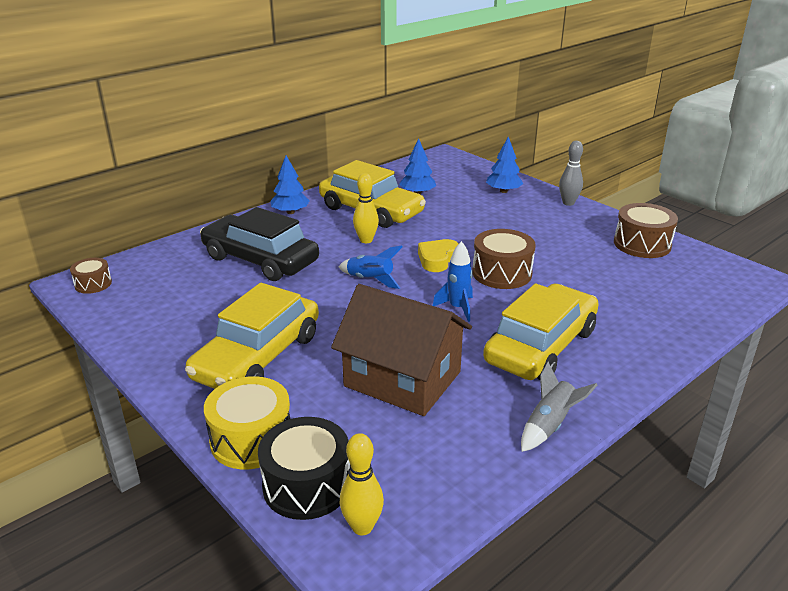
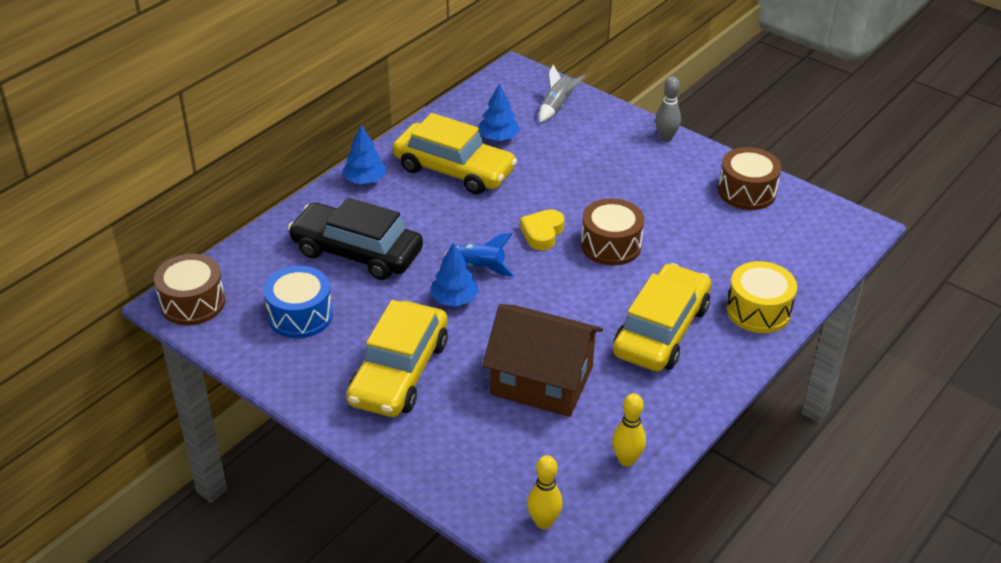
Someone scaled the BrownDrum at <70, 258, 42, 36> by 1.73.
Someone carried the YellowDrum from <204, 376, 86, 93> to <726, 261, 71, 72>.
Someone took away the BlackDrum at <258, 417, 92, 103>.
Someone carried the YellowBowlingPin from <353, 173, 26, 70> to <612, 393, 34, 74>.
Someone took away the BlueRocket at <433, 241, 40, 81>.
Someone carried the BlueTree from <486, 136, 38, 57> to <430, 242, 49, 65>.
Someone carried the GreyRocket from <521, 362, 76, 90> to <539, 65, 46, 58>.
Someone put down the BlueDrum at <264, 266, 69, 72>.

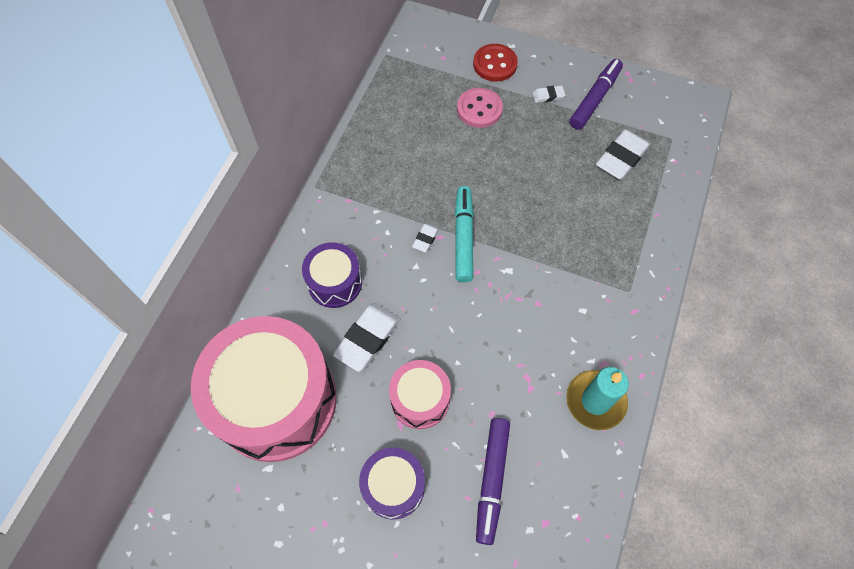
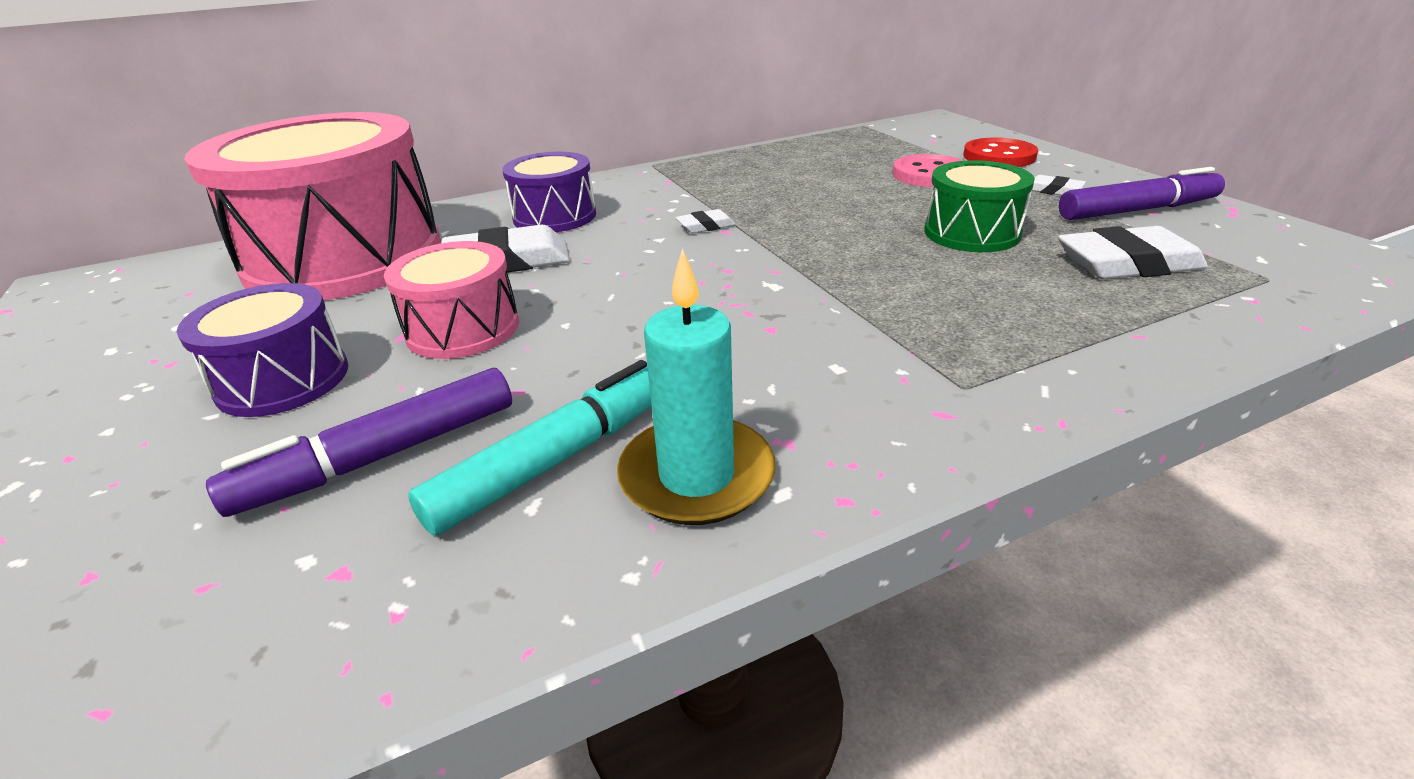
Someone carried the TurquoiseMarker from <455, 186, 19, 96> to <408, 360, 244, 176>.
Someone put down the GreenDrum at <924, 160, 111, 92>.

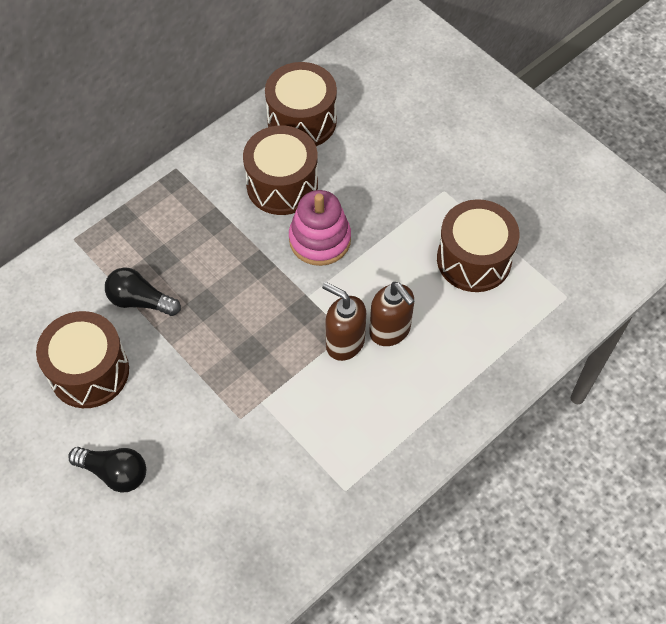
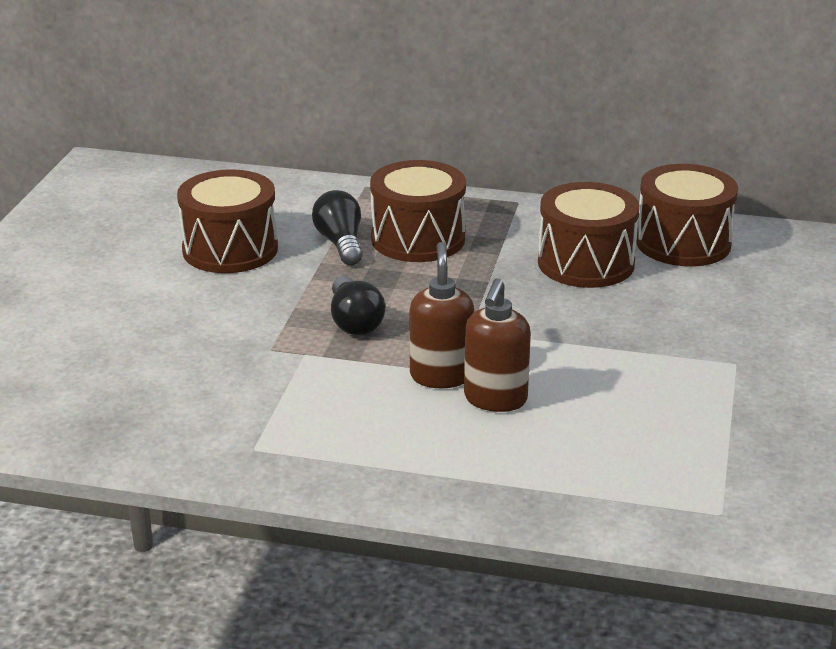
Someone carried the BlackLightBulb from <68, 447, 78, 46> to <331, 276, 54, 59>.
Someone took away the PinkStackingToy at <289, 190, 62, 76>.
Someone carried the BrownDrum from <437, 199, 82, 93> to <370, 160, 96, 102>.

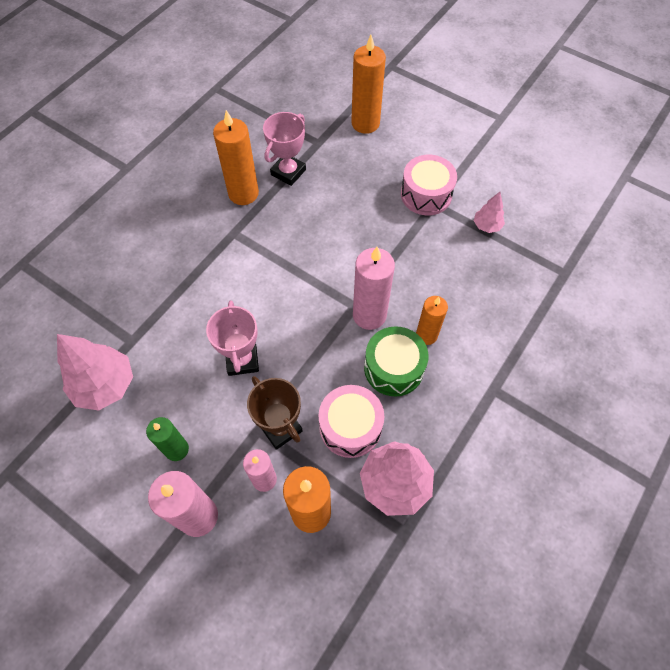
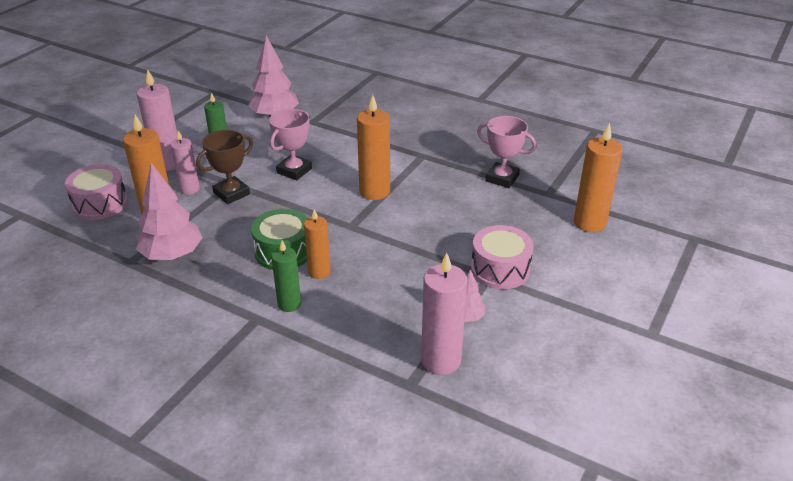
Someone rotated the PinkTrophy at <206, 301, 53, 75> by 45 degrees counterclockwise.
Someone carried the OrangeCandle from <213, 110, 46, 95> to <357, 95, 33, 105>.
Someone carried the PinkDrum from <319, 385, 65, 73> to <65, 164, 63, 56>.
Someone carried the PinkCandle from <353, 247, 42, 83> to <421, 253, 46, 122>.
Someone put down the GreenCandle at <271, 241, 30, 71>.

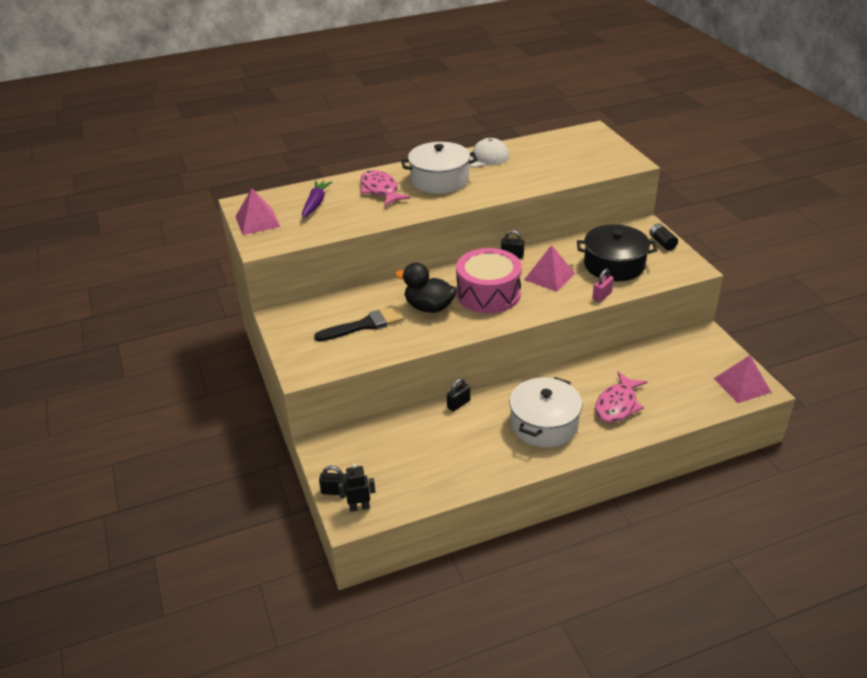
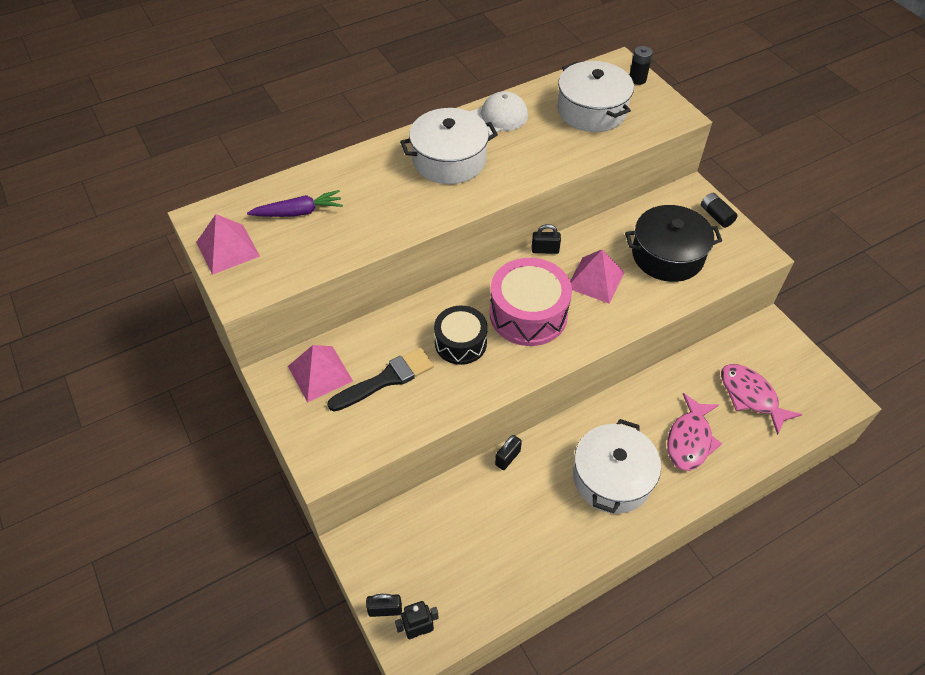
Someone rotated the PurpleCarrot at <302, 180, 30, 38> by 75 degrees clockwise.
Someone carried the PinkFish from <360, 170, 51, 37> to <721, 364, 81, 71>.
Someone swapped the BlackDuck at <395, 262, 62, 51> for the BlackDrum at <434, 306, 54, 59>.
Someone took away the PinkPadlock at <592, 269, 22, 33>.
Someone carried the PinkPyramid from <714, 355, 58, 48> to <288, 345, 65, 57>.
Someone put down the WhitePot at <557, 61, 77, 71>.
Someone put down the BlackBattery at <630, 46, 23, 39>.

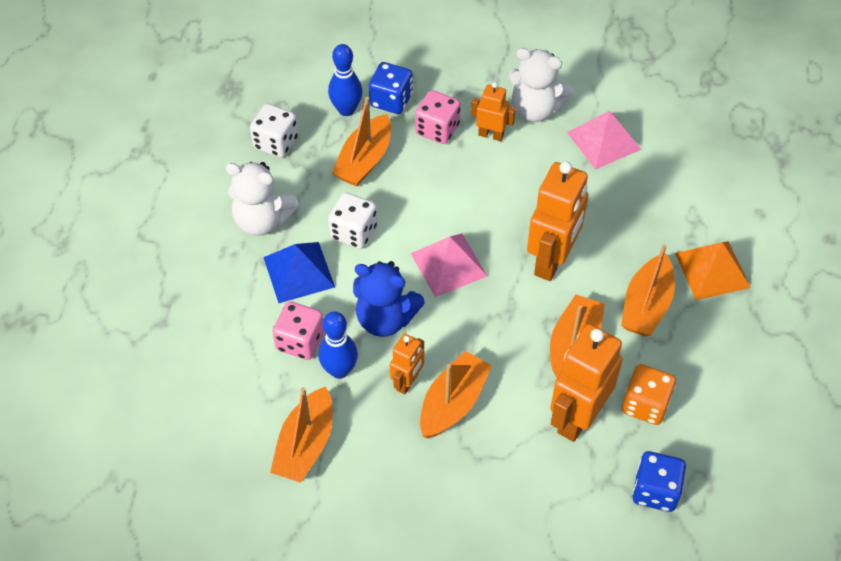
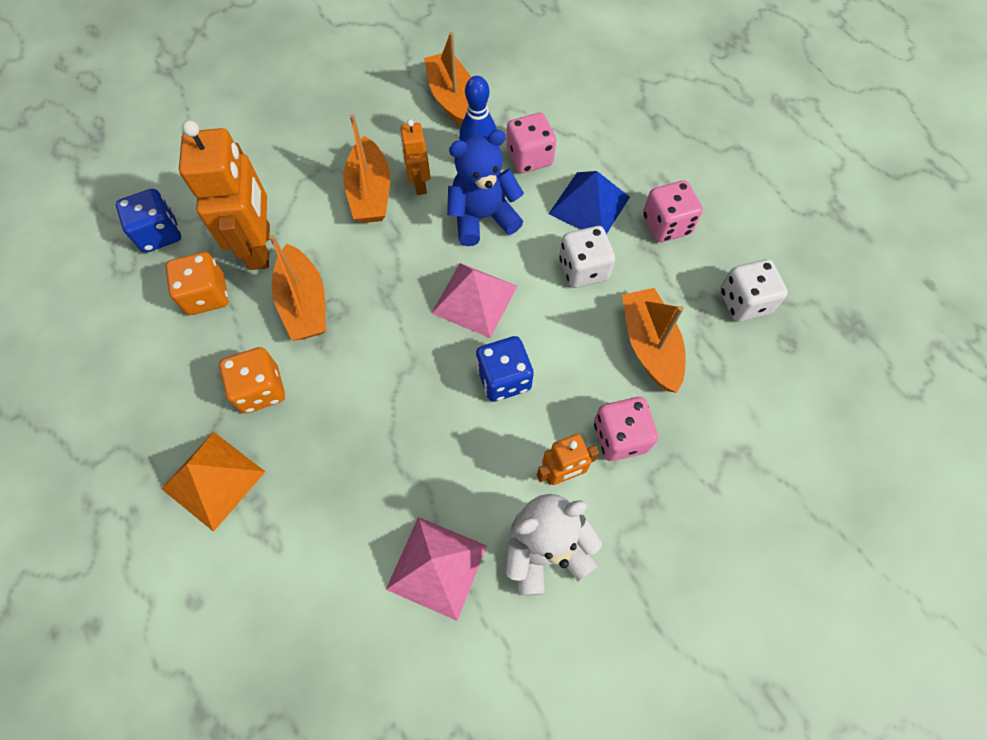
Someone swapped the WhiteTeddyBear at <226, 162, 73, 74> for the PinkDice at <643, 180, 60, 62>.
Someone took away the BlueBowlingPin at <328, 44, 34, 72>.
Someone carried the BlueDice from <369, 62, 44, 52> to <476, 336, 58, 66>.
Someone took away the OrangeRobot at <527, 161, 61, 120>.
Someone swapped the OrangeBoat at <621, 244, 54, 92> for the OrangeDice at <219, 347, 66, 67>.

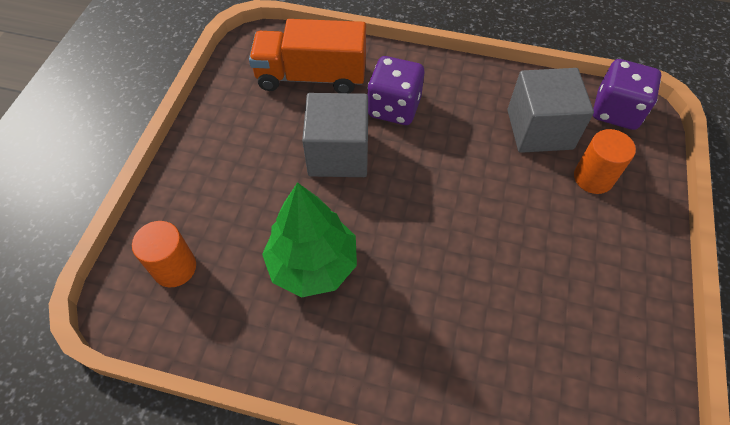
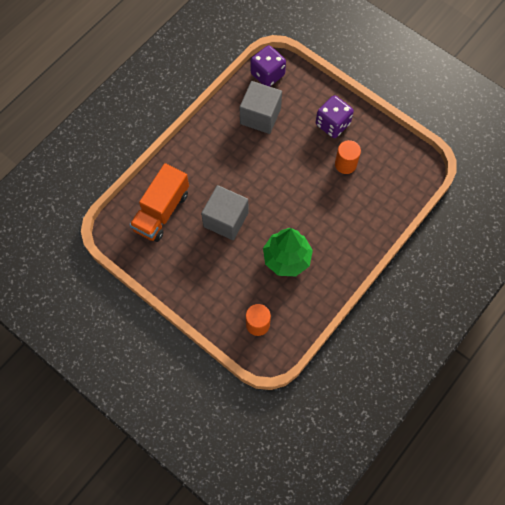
Someone carried the PurpleDice from <367, 56, 57, 69> to <316, 95, 38, 43>.
Someone carried the OrangeCylinder from <574, 129, 62, 65> to <335, 140, 26, 34>.

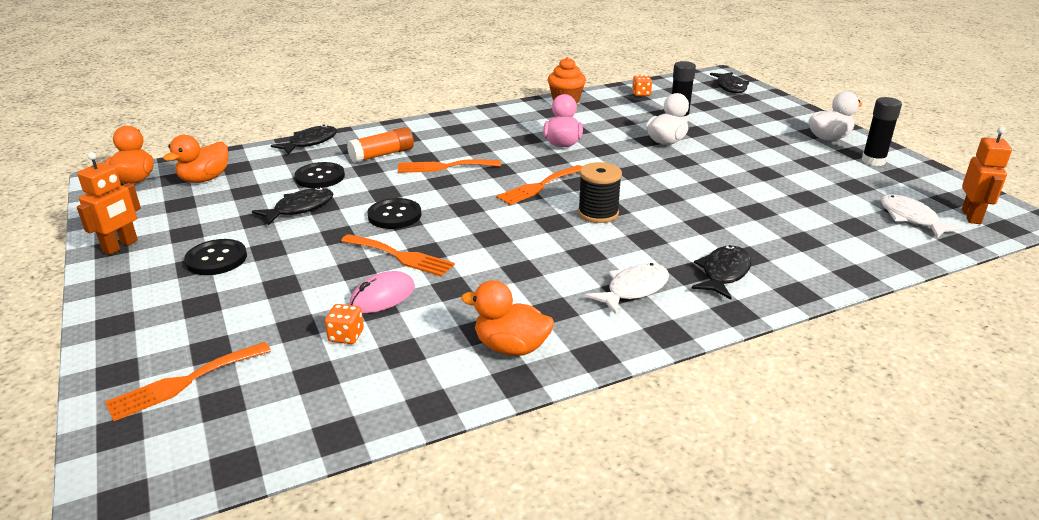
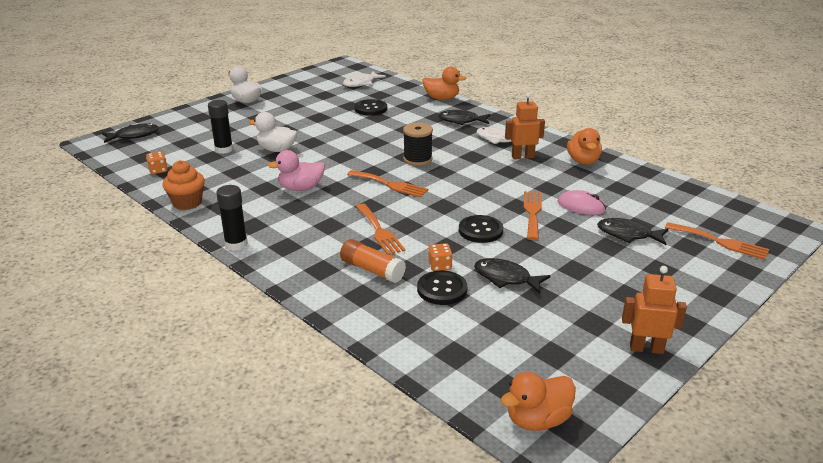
Someone carried the OrangeDuck from <163, 135, 65, 48> to <423, 67, 44, 33>.
Someone carried the BlackButton from <184, 239, 63, 36> to <354, 99, 33, 17>.
Someone carried the BlackFish from <271, 124, 66, 31> to <597, 218, 71, 27>.
Someone carried the OrangeDice from <325, 304, 39, 40> to <428, 243, 25, 28>.
Someone carried the BlackGlueStick from <862, 97, 40, 69> to <216, 185, 32, 66>.
Someone carried the OrangeRobot from <962, 127, 50, 97> to <505, 93, 40, 66>.

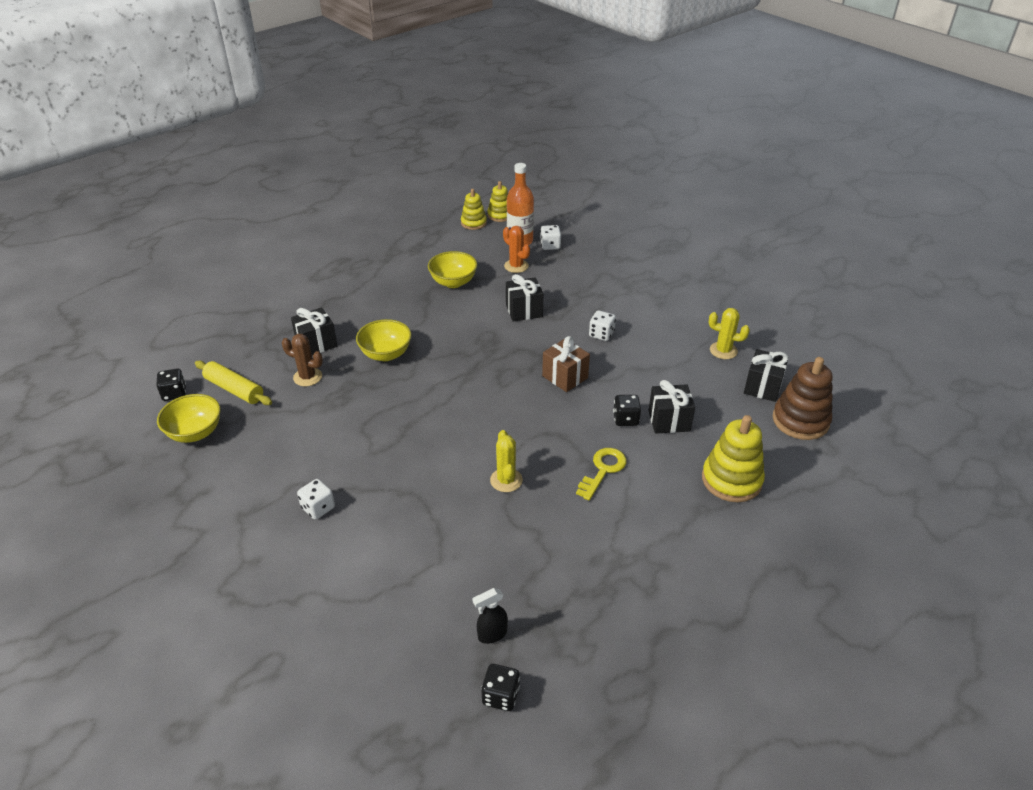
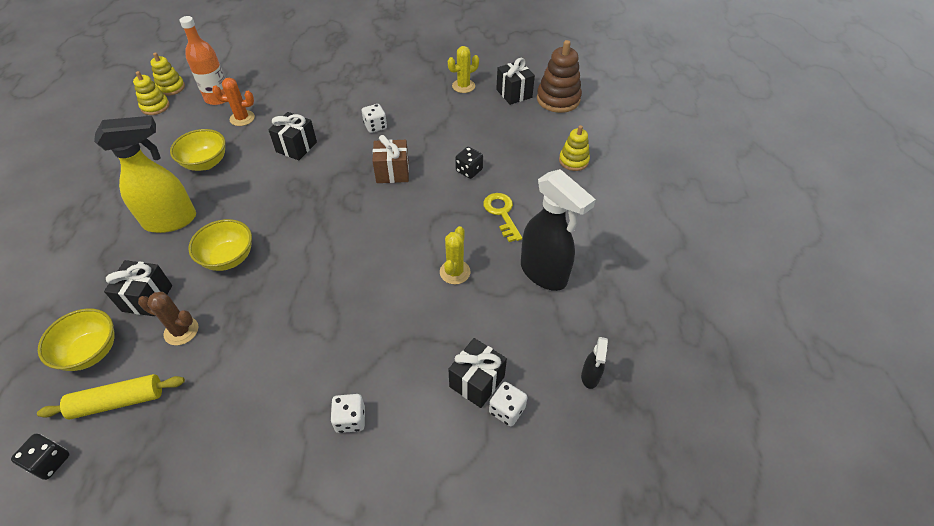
Someone carried the YellowBowl from <157, 394, 64, 49> to <38, 308, 77, 63>.
Someone rotated the BrownCactus at <282, 334, 41, 52> by 45 degrees clockwise.
Someone took away the BlackDice at <481, 664, 39, 47>.
Someone rotated the YellowCactus at <490, 430, 33, 62> by 75 degrees clockwise.
Someone carried the WhiteDice from <540, 225, 21, 25> to <489, 382, 39, 44>.
Someone carried the BlackGift from <648, 380, 47, 54> to <448, 338, 59, 70>.
Someone scaled the YellowStackingToy at <702, 415, 63, 87> by 0.62.
Someone put down the YellowSprayBottle at <94, 116, 102, 117>.
Someone put down the BlackSprayBottle at <521, 169, 75, 122>.

